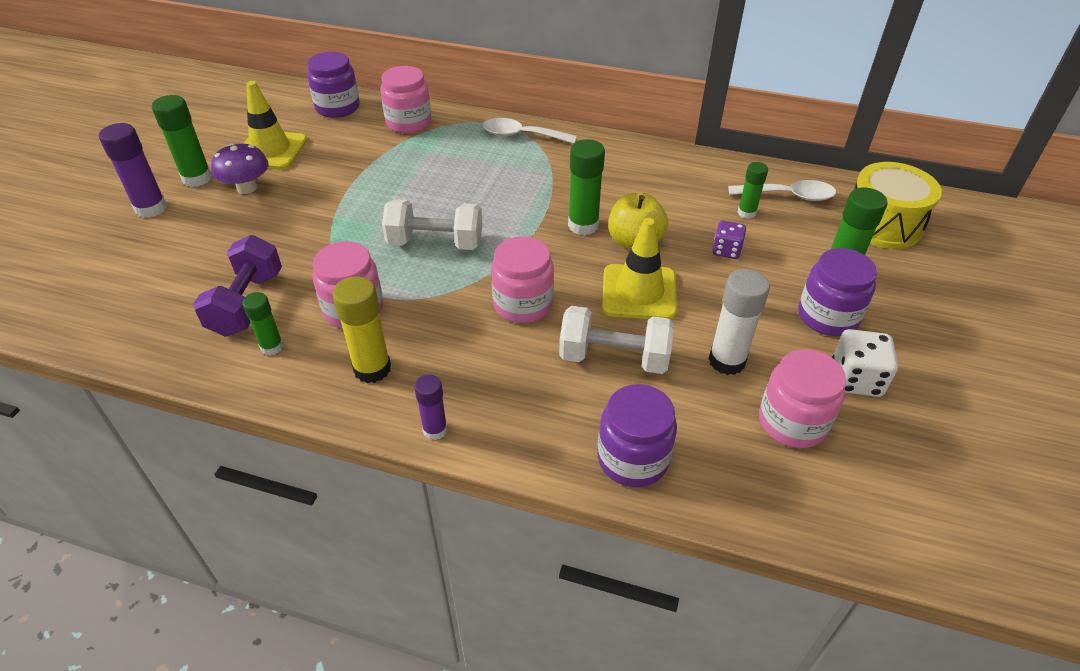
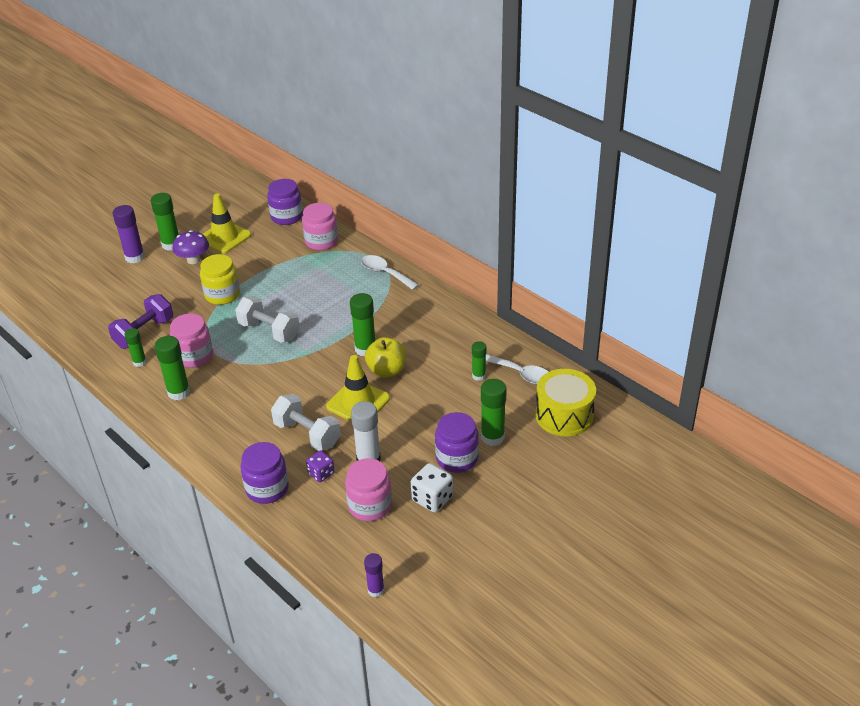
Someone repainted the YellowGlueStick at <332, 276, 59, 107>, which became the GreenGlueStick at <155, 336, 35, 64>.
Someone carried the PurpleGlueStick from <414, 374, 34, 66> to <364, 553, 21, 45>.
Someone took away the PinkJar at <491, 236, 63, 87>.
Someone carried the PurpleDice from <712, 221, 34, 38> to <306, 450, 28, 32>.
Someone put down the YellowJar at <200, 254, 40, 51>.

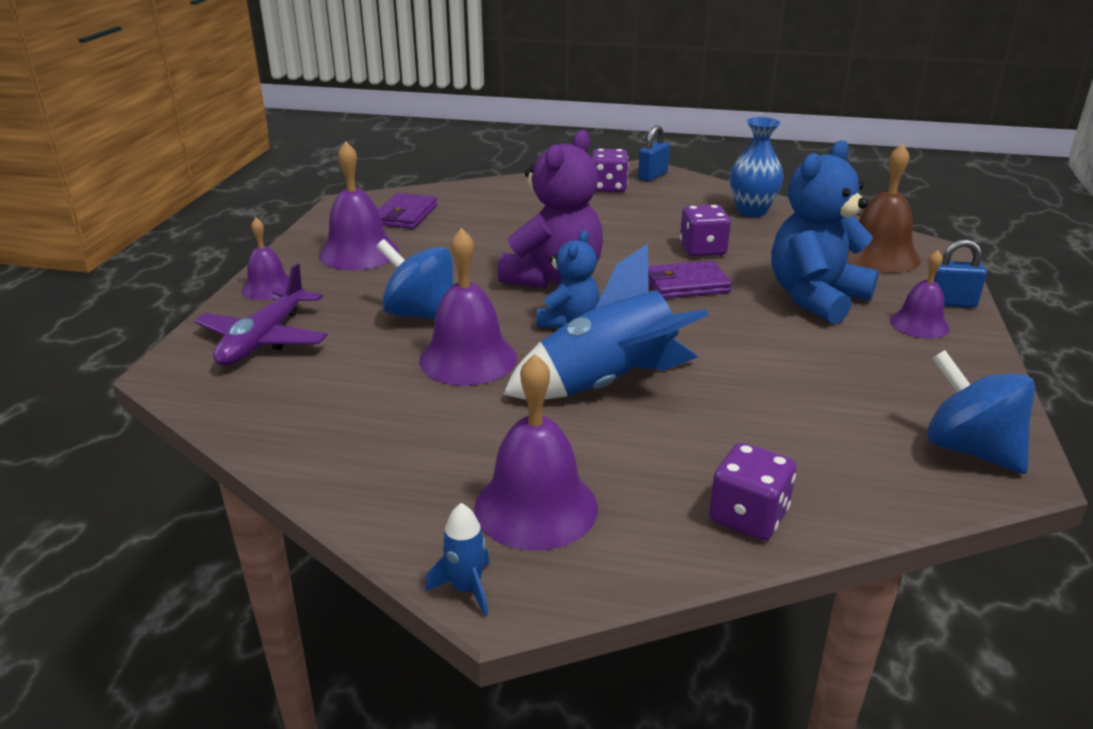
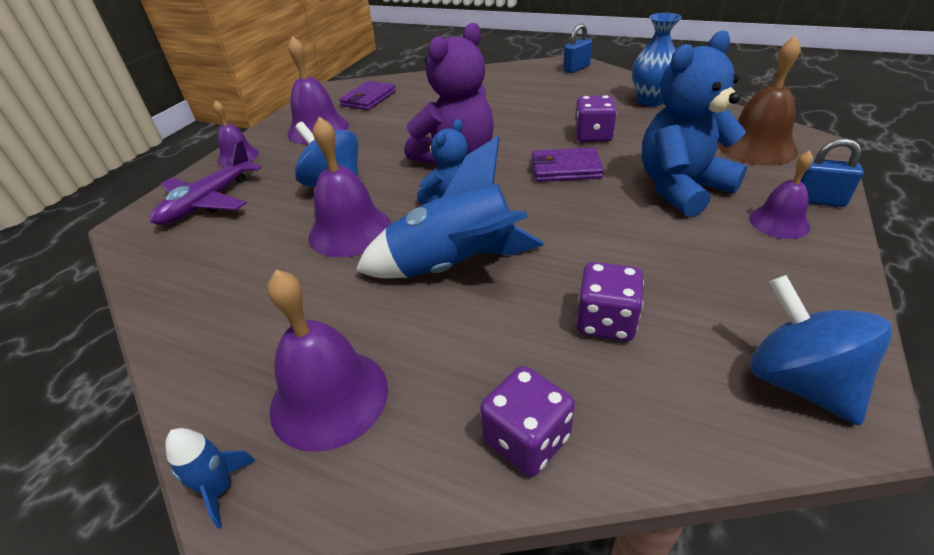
Someone carried the PurpleDice from <592, 149, 37, 43> to <576, 262, 68, 79>.

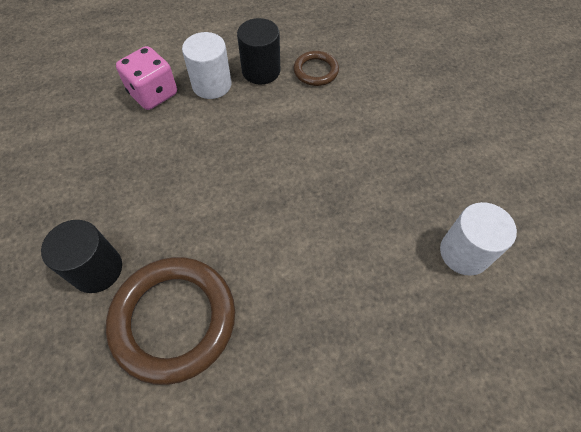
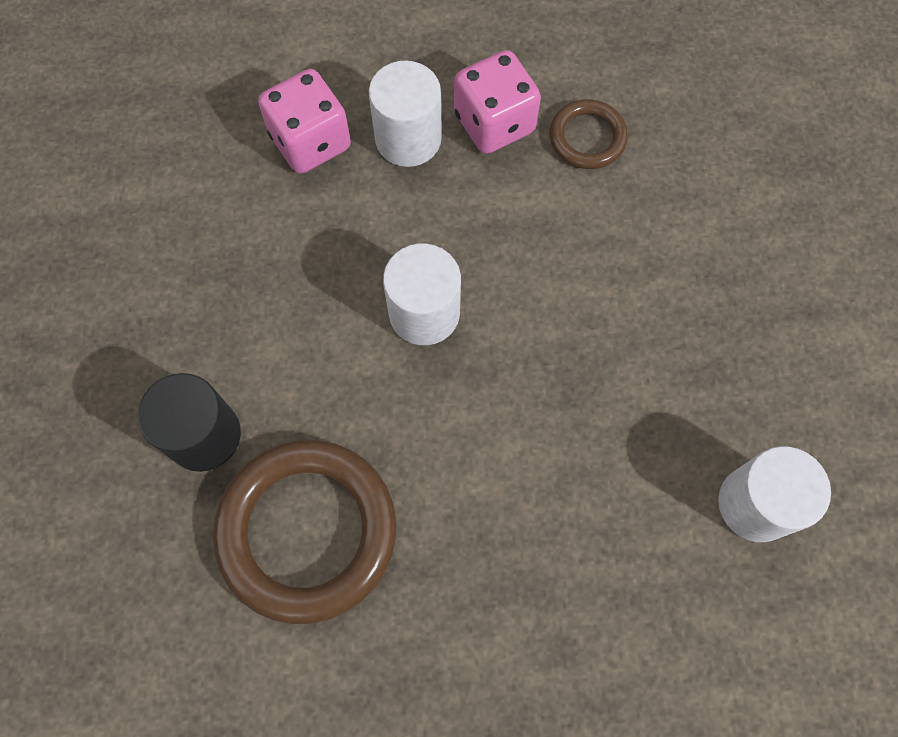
Someone swapped the BlackCylinder at <237, 18, 43, 67> for the PinkDice at <454, 50, 87, 104>.
Someone put down the WhiteCylinder at <383, 244, 78, 101>.

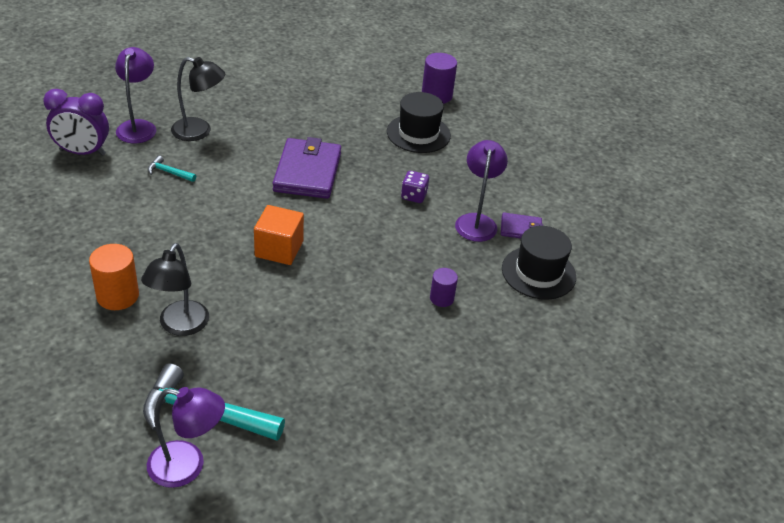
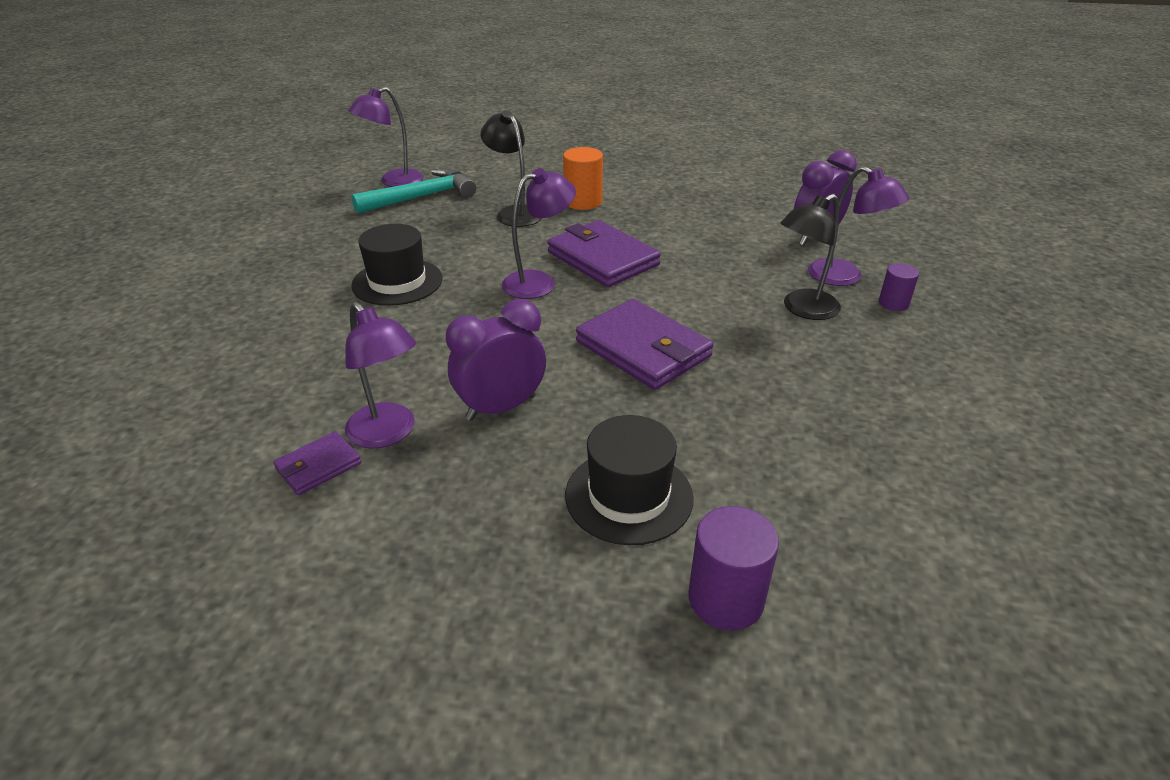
Someone took away the TurquoiseHammer at <148, 155, 48, 27>.
Someone swapped the OrangeCube at <254, 205, 50, 60> for the PurpleLamp at <502, 168, 74, 131>.
Someone swapped the PurpleDice at <401, 171, 28, 32> for the PurpleClock at <446, 299, 100, 122>.
Someone carried the PurpleCylinder from <430, 268, 28, 39> to <879, 263, 40, 48>.
Someone carried the BlackHat from <502, 226, 74, 74> to <351, 224, 92, 82>.
Someone put down the PurpleWallet at <547, 220, 114, 67>.

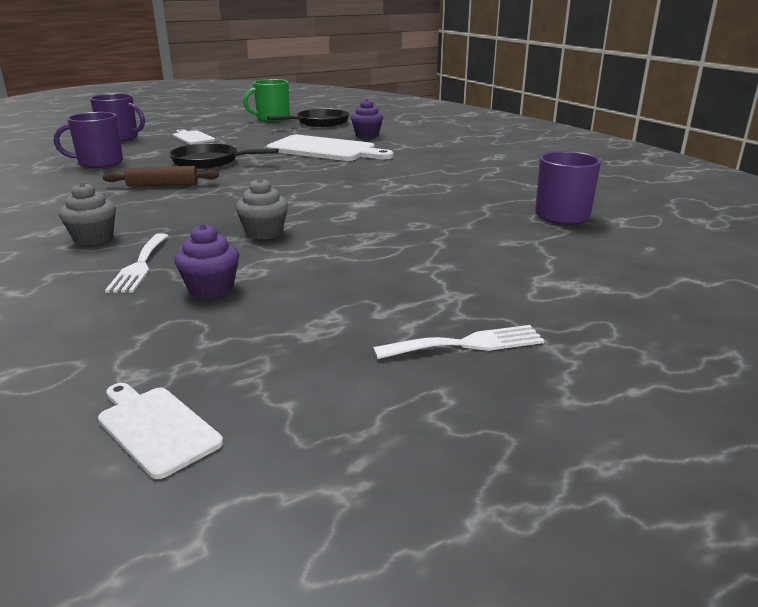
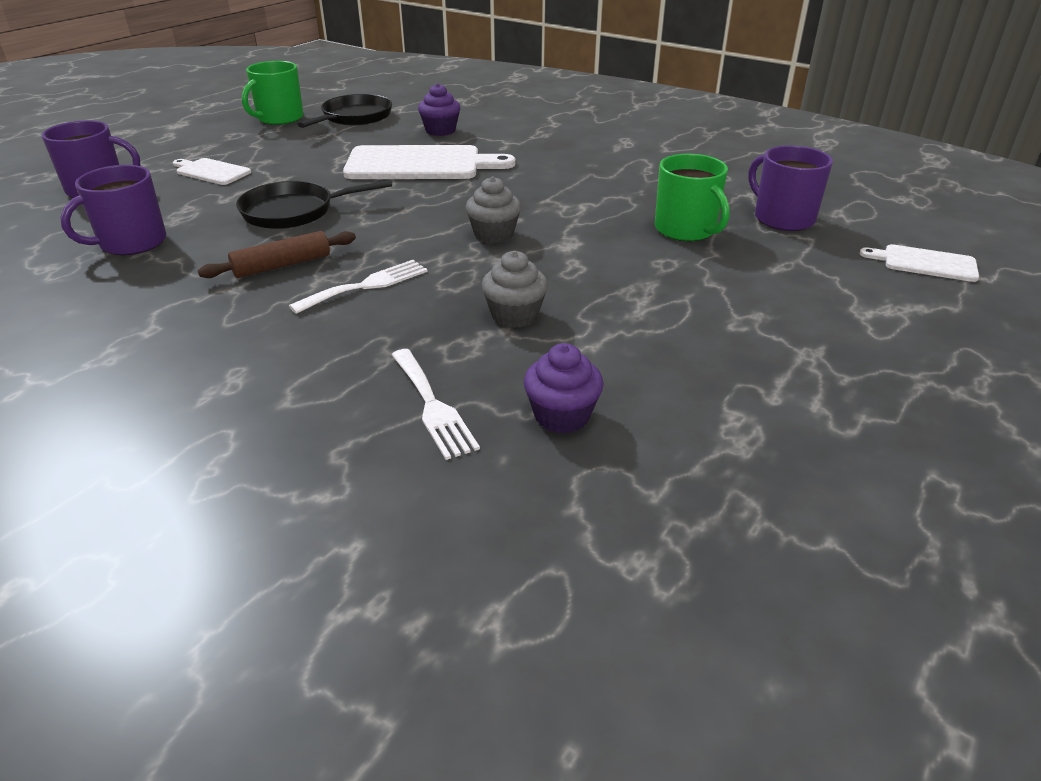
Someone carried the GreyCupcake from <59, 182, 57, 63> to <465, 177, 56, 67>.
Someone carried the WhiteCuttingBoard from <98, 383, 125, 96> to <859, 244, 120, 38>.
Someone carried the WhiteFork from <373, 325, 172, 34> to <289, 260, 139, 54>.
Someone put down the GreenMug at <655, 154, 75, 87>.

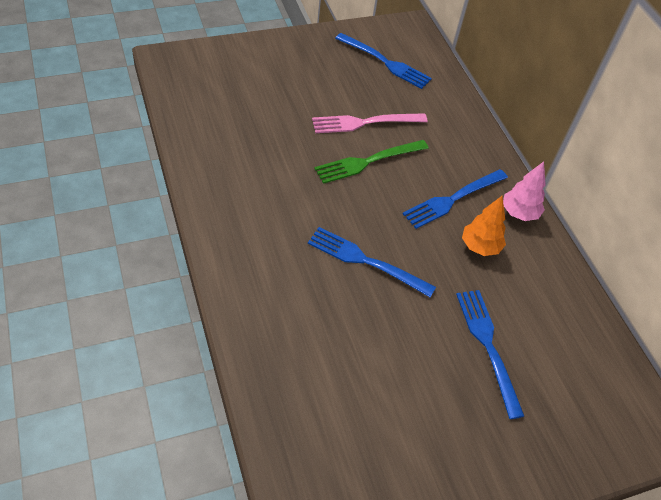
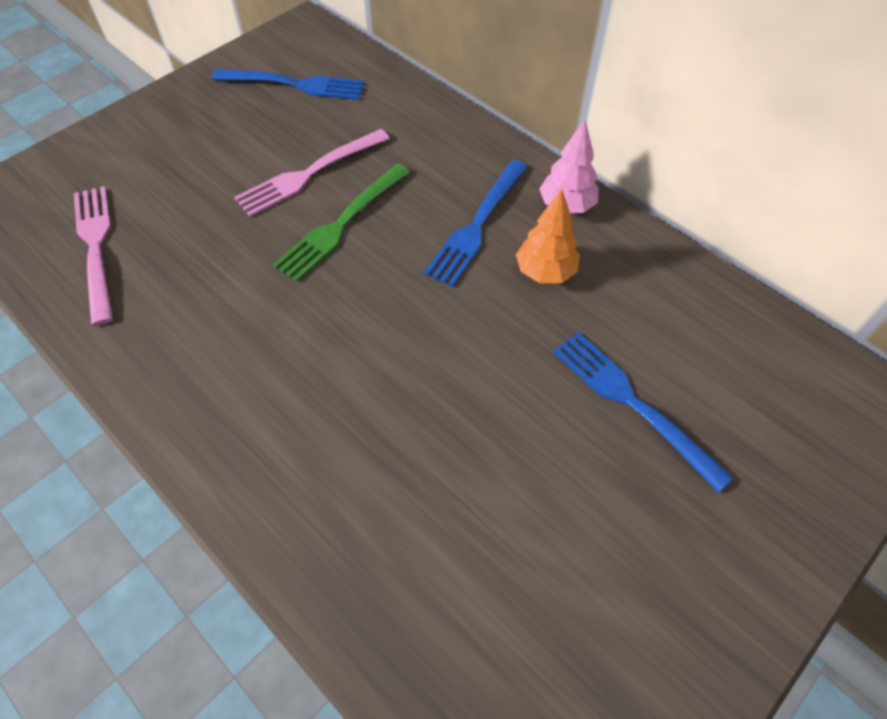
Someone took away the BlueFork at <308, 227, 128, 70>.
Someone put down the PinkFork at <74, 186, 39, 140>.

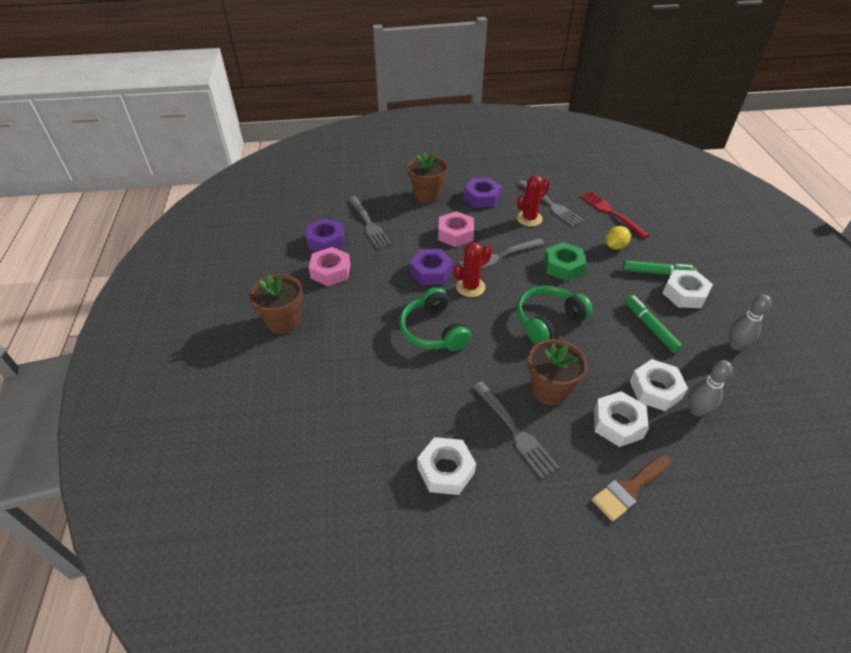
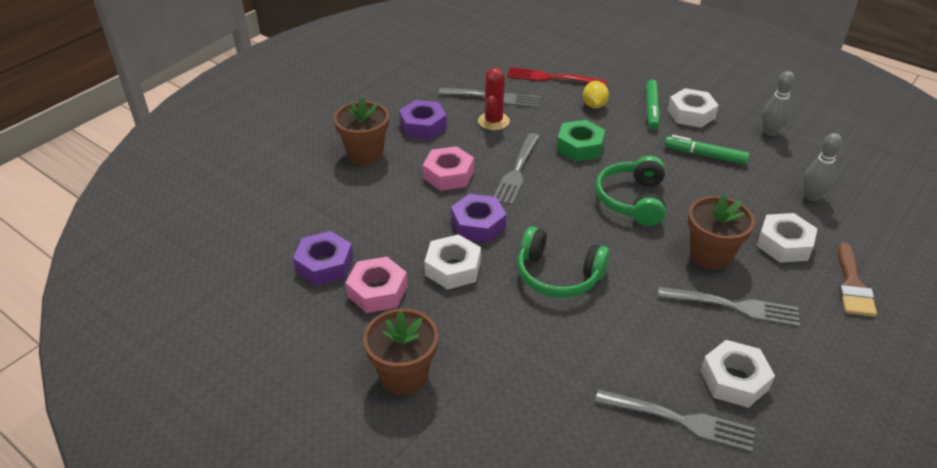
Someone carried the GreyFork from <348, 196, 44, 53> to <595, 389, 160, 63>.
Someone took away the RedCactus at <454, 242, 38, 55>.
Someone rotated the GreenMarker at <622, 260, 75, 15> by 135 degrees clockwise.
Someone carried the WhiteNut from <630, 359, 58, 52> to <424, 234, 57, 55>.

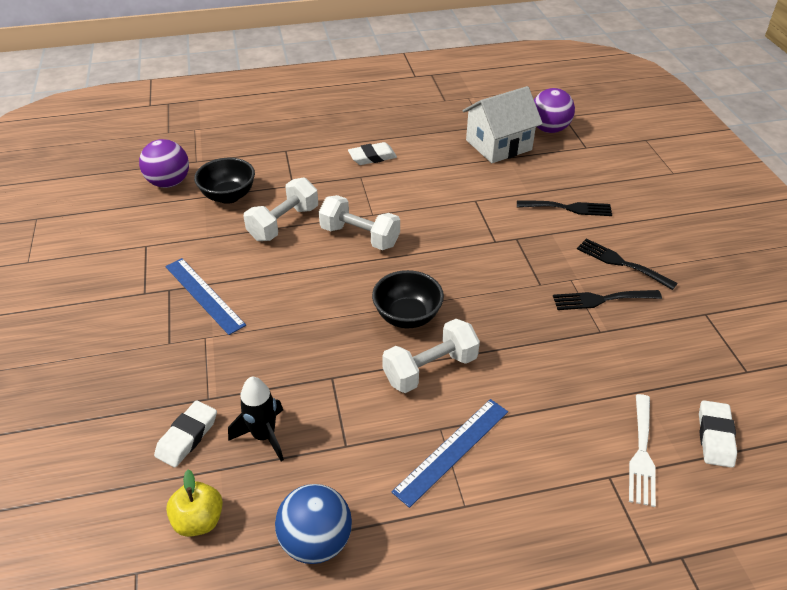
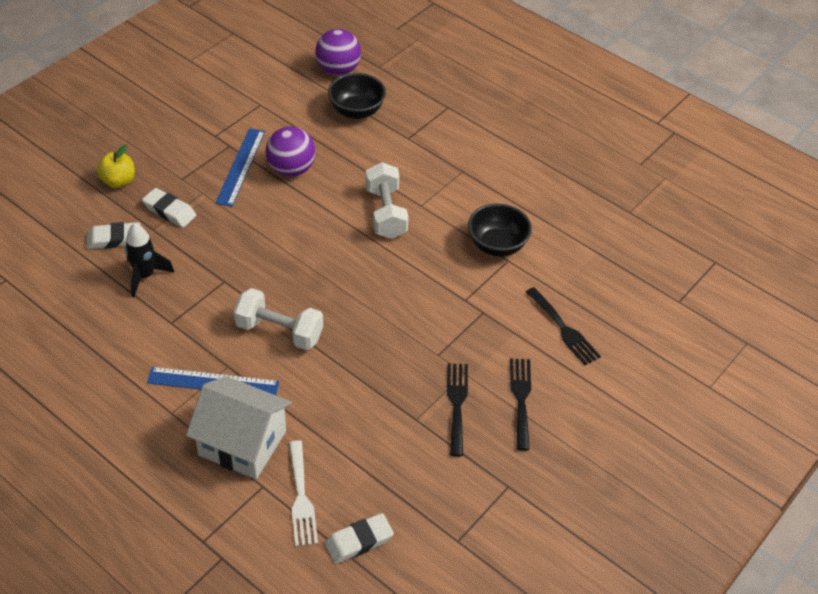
Someone carried the YellowApple from <166, 470, 57, 67> to <97, 145, 38, 43>.
Someone took away the WhiteDumbbell at <243, 178, 75, 63>.
Someone took away the BlueBall at <275, 484, 77, 80>.
Someone carried the WhiteEraser from <348, 142, 49, 23> to <142, 188, 54, 39>.
Someone carried the BlackBowl from <372, 270, 72, 58> to <468, 203, 64, 54>.
Someone carried the WhiteHouse from <463, 86, 80, 77> to <186, 376, 106, 103>.
Someone carried the PurpleBall from <534, 88, 41, 45> to <266, 127, 49, 50>.
Someone rotated the BlackFork at <553, 290, 109, 20> by 45 degrees clockwise.
Someone rotated the WhiteFork at <629, 394, 27, 113> by 75 degrees counterclockwise.

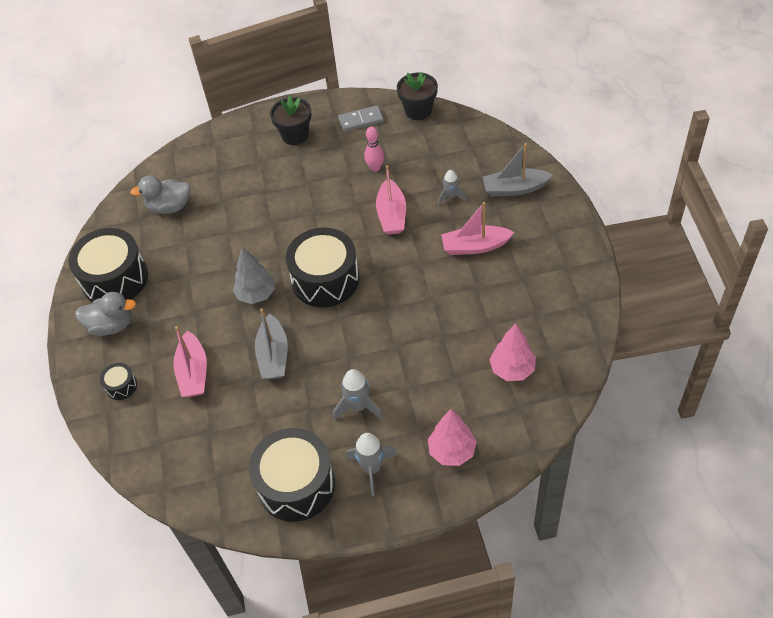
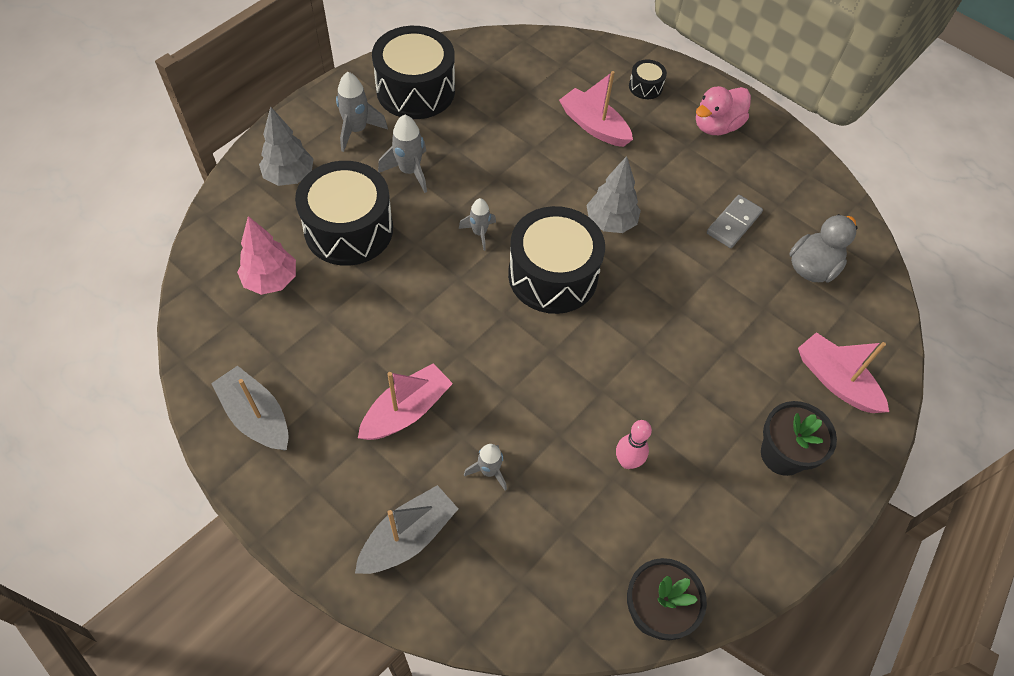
Someone carried the BlackDrum from <69, 228, 79, 74> to <295, 161, 98, 105>.
Someone repainted the GreyDuck at <75, 292, 61, 44>, which became the PinkDuck at <696, 86, 55, 49>.
Someone carried the GreyBoat from <255, 308, 33, 71> to <211, 366, 78, 84>.
Someone carried the GreyDomino from <338, 105, 46, 27> to <707, 195, 56, 53>.
Someone carried the PinkBoat from <376, 165, 30, 70> to <798, 332, 91, 81>.
Someone repainted the PinkTree at <428, 409, 49, 57>, which became the GreyTree at <259, 106, 55, 80>.
Someone put down the GreyRocket at <459, 198, 37, 53>.

